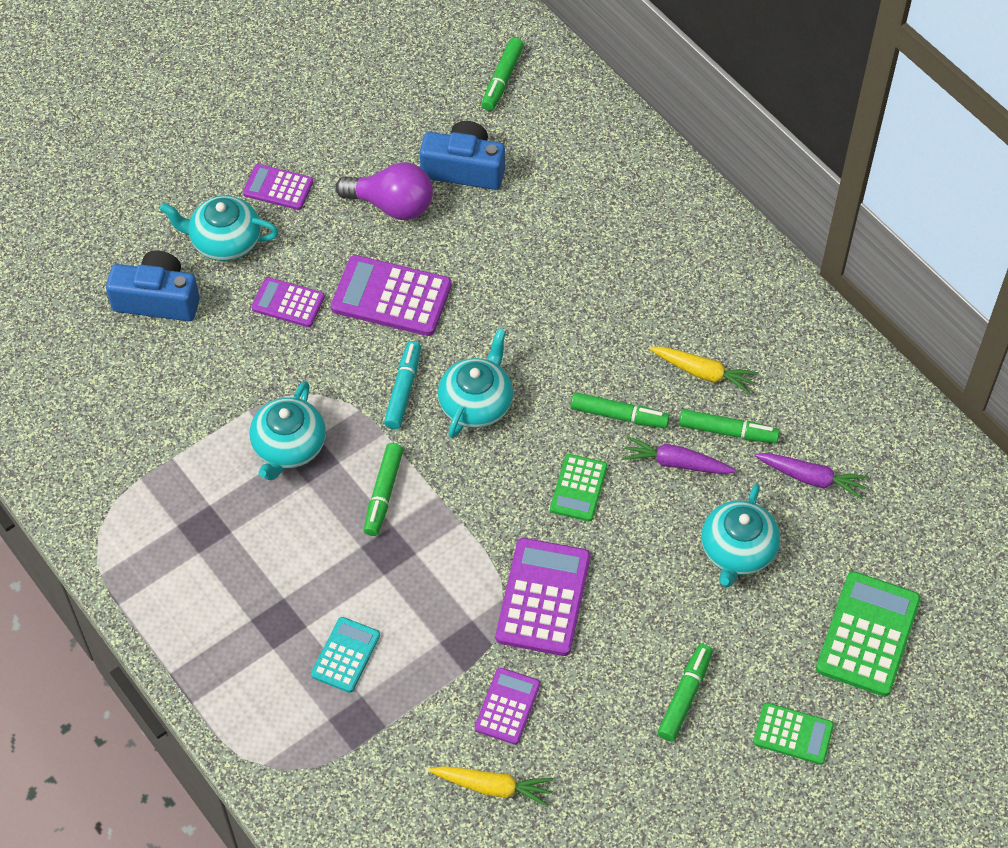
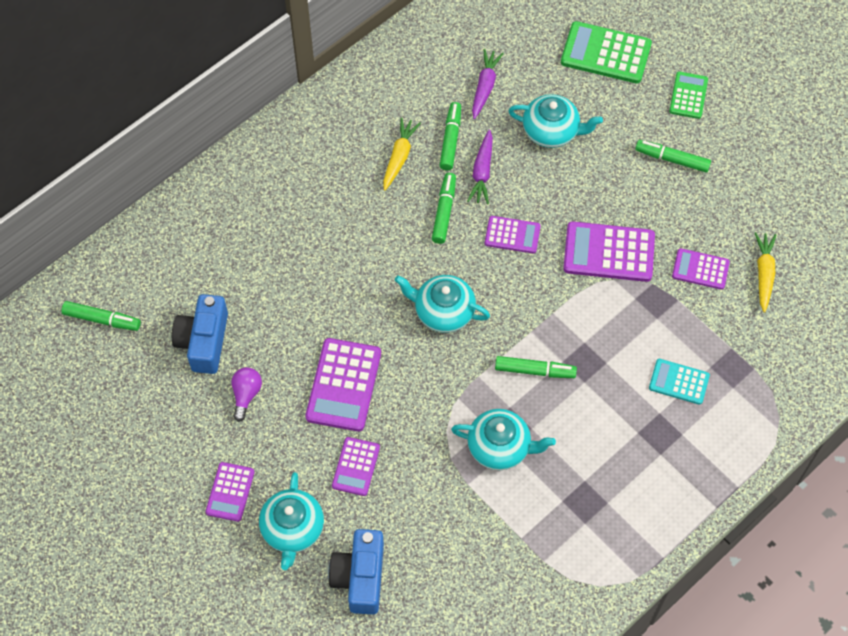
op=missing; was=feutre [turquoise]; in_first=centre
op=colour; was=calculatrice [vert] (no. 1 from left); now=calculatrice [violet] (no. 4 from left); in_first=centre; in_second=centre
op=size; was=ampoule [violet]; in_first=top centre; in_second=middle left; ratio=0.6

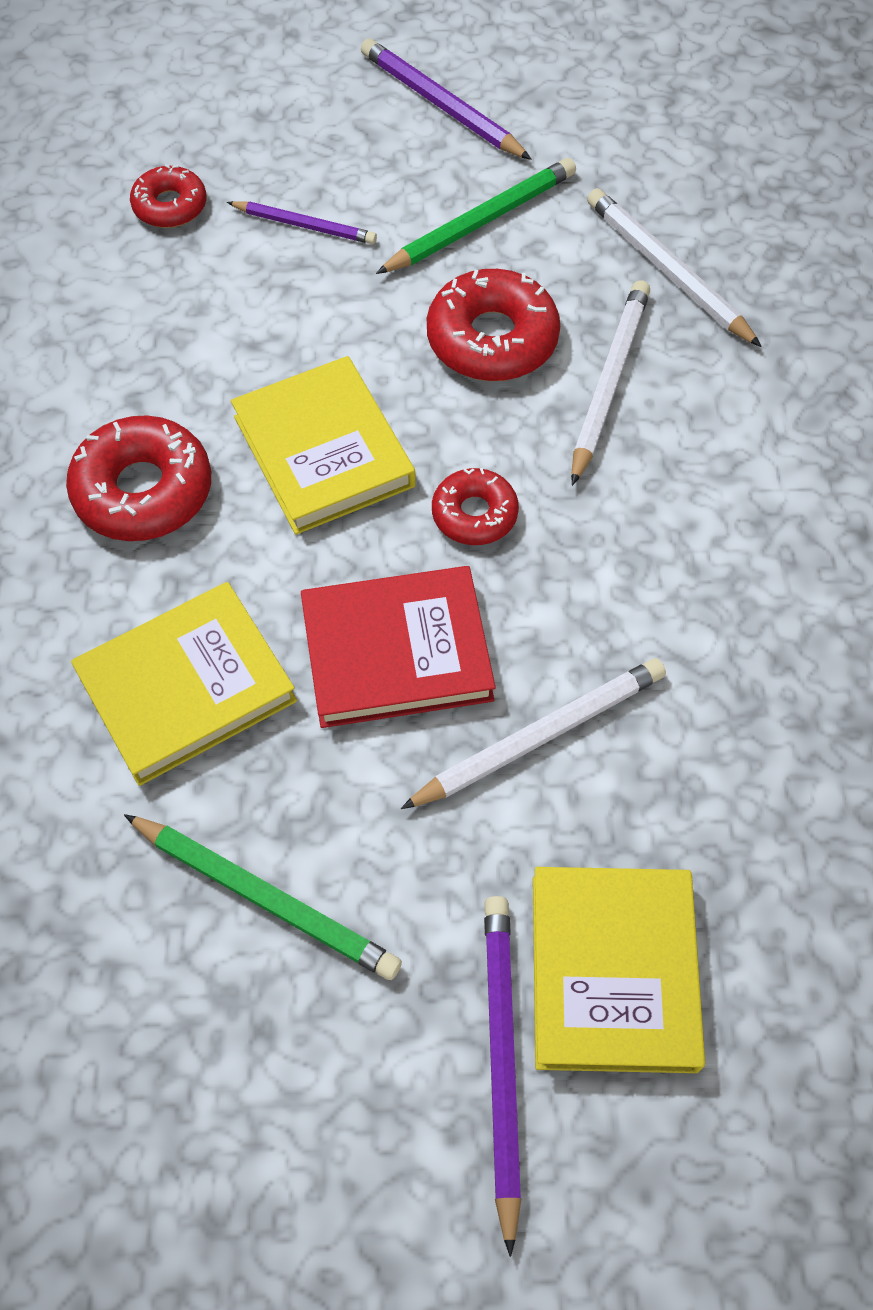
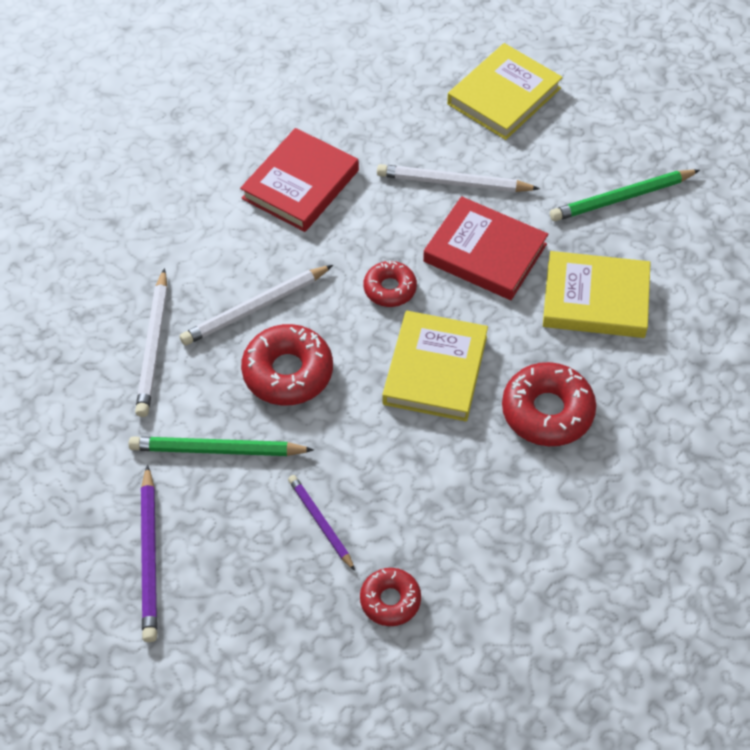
op=missing; was=crayon [violet] (no. 3 from left); in_first=bottom centre
op=appeared; now=livre [rouge] (no. 1 from left); in_second=top centre
op=spun; was=crayon [vert] (no. 1 from left in the first image); in_first=bottom left; in_second=top right; clockwise=-90

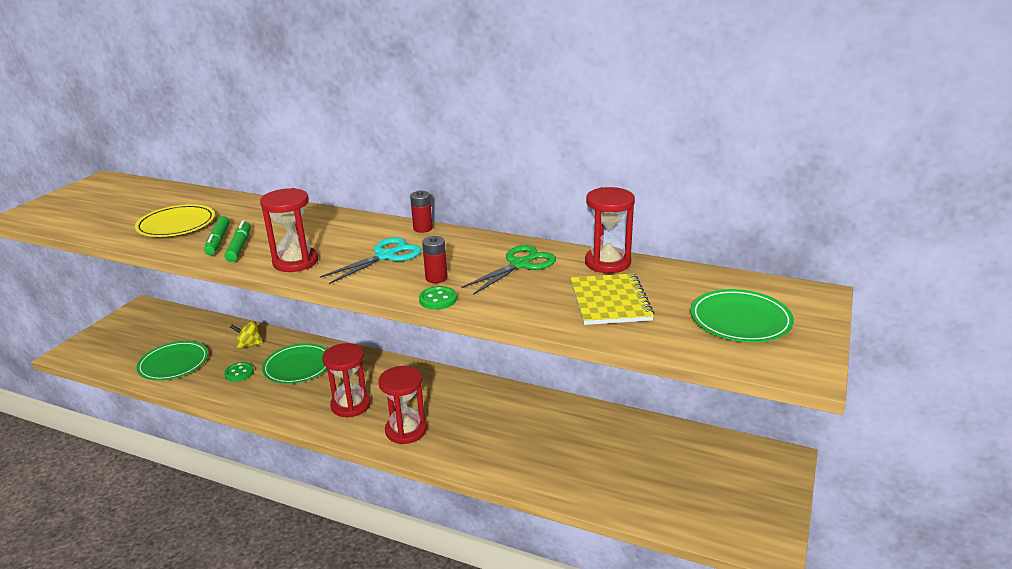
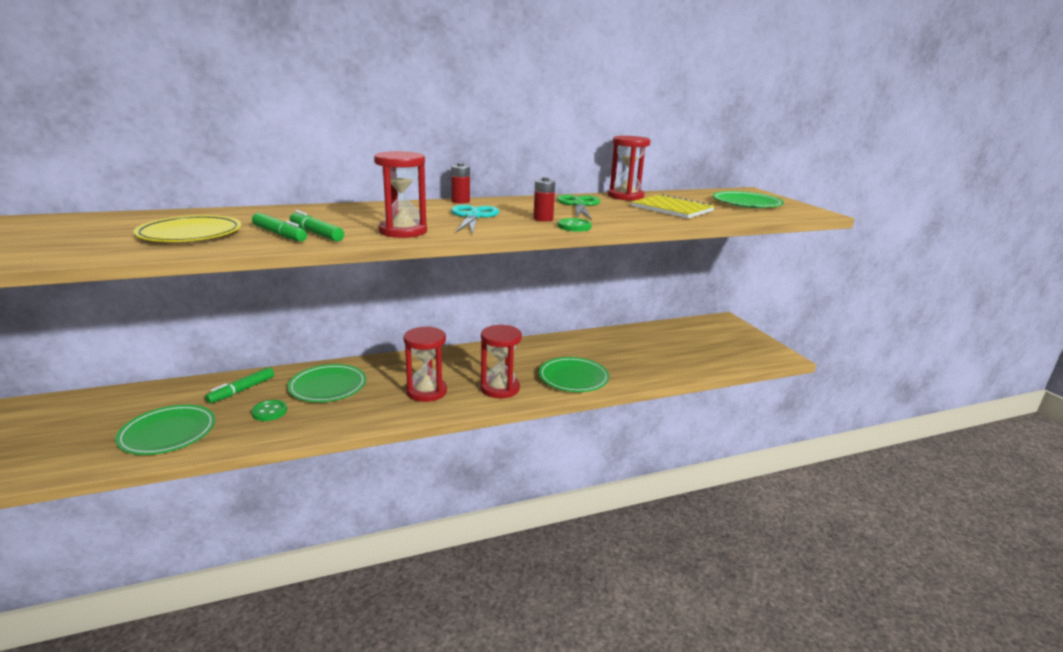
op=appeared; now=assiette [vert] (no. 3 from left); in_second=centre
op=exchanged; was=toupie [jaune]; now=feutre [vert] (no. 1 from left); in_first=middle left; in_second=middle left

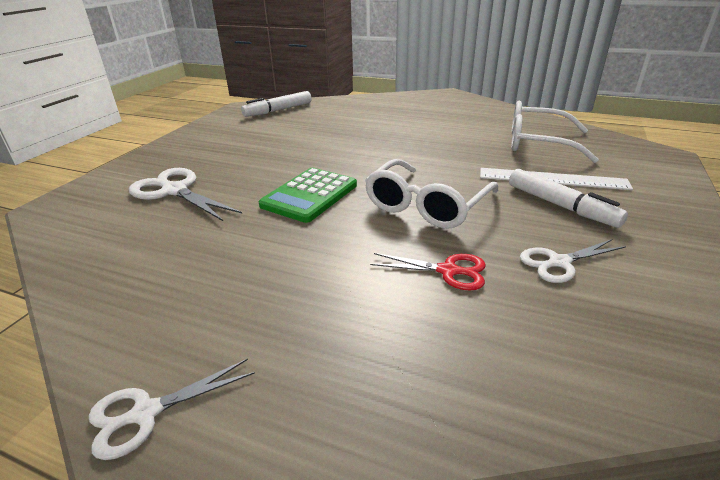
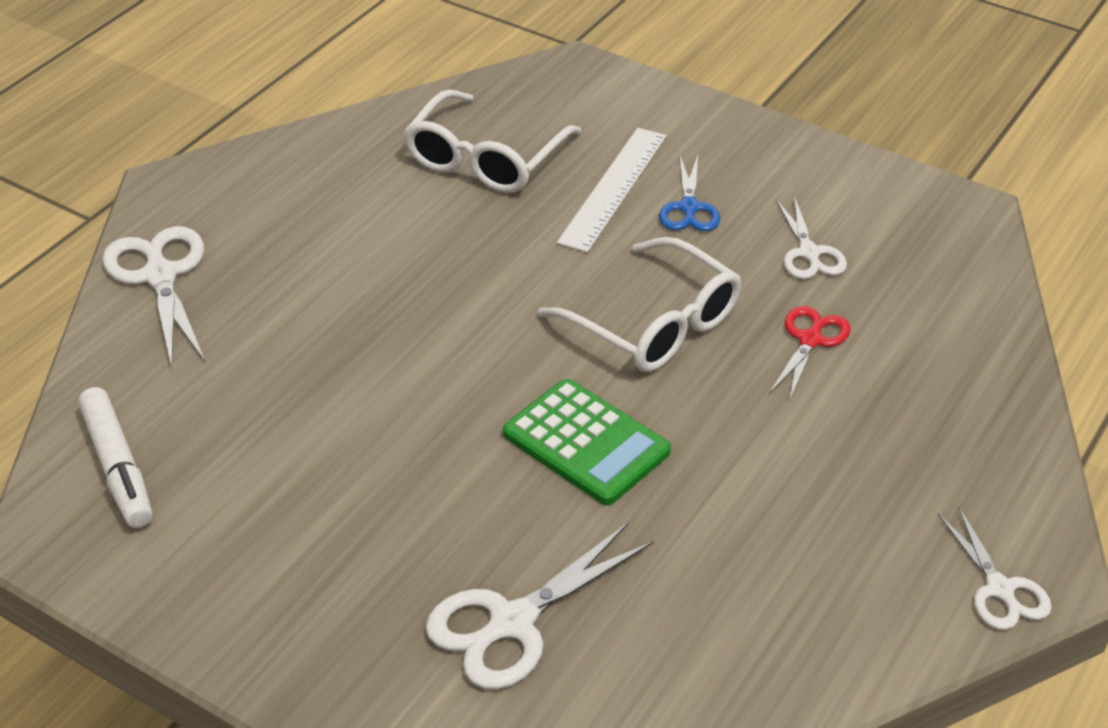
op=appeared; now=ciseaux [blanc] (no. 1 from left); in_second=middle left
op=exchanged; was=feutre [blanc] (no. 2 from left); now=ciseaux [bleu]; in_first=middle right; in_second=top centre

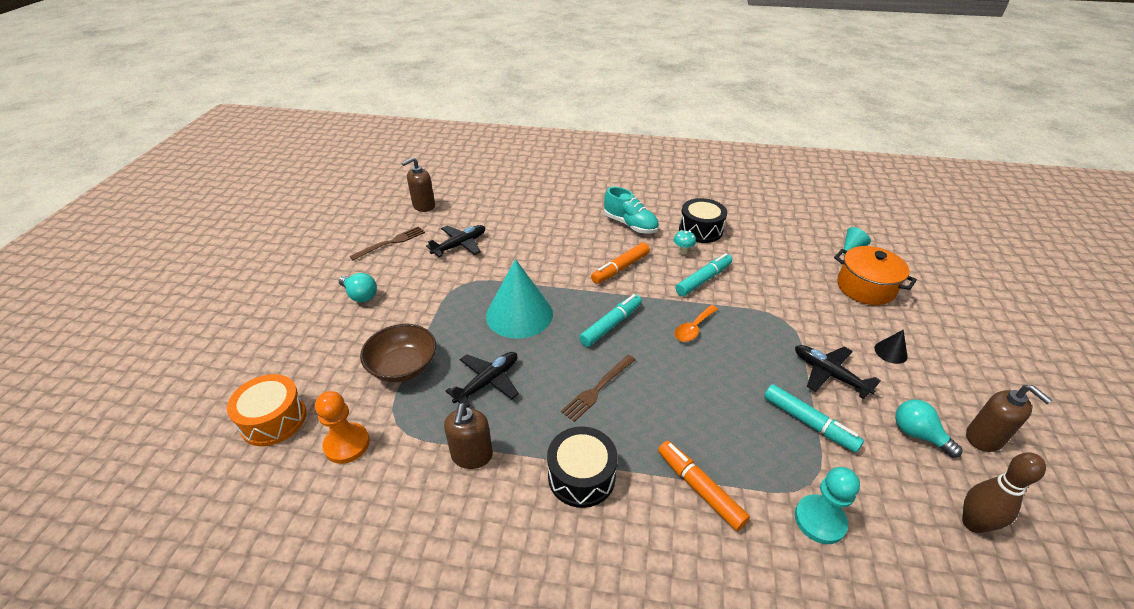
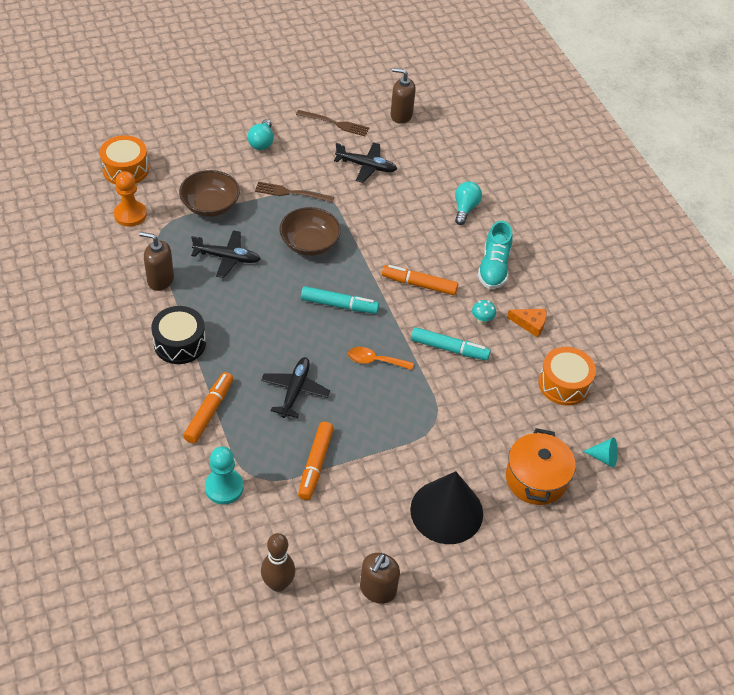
op=appeared; now=tambour [orange] (no. 2 from left); in_second=middle right
op=relocated; was=fourchette [marron] (no. 2 from left in the first image); now=fourchette [marron] (no. 1 from left); in_first=centre; in_second=top centre
op=relocated; was=avion [noir] (no. 3 from left in the first image); now=avion [noir] (no. 2 from left); in_first=middle right; in_second=centre
op=relocated; was=ampoule [turquoise] (no. 2 from left); in_first=bottom right; in_second=top centre
op=exchanged; was=cône [turquoise] (no. 1 from left); now=bol [marron] (no. 2 from left); in_first=centre; in_second=top centre
op=exchanged; was=tambour [noir] (no. 2 from left); now=fromage [orange]; in_first=centre; in_second=middle right
op=colour; was=feutre [turquoise] (no. 3 from left); now=feutre [orange] (no. 2 from left); in_first=bottom right; in_second=centre
op=spun; was=distributeur de savon [marron] (no. 2 from left in the first image); in_first=bottom centre; in_second=middle left; clockwise=45
op=size; was=cône [noir]; in_first=middle right; in_second=bottom centre; ratio=2.34

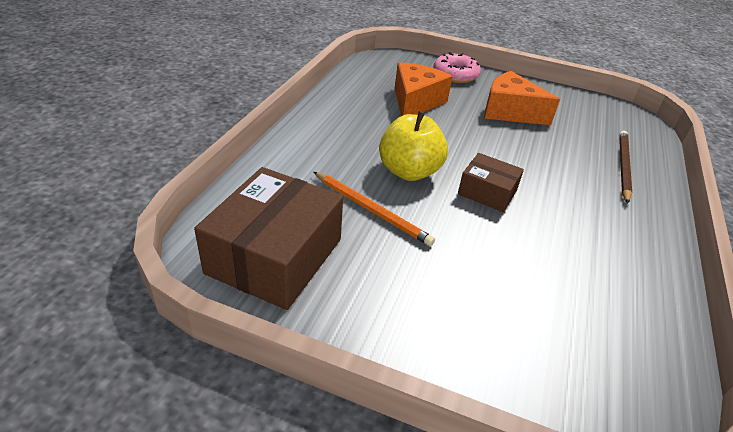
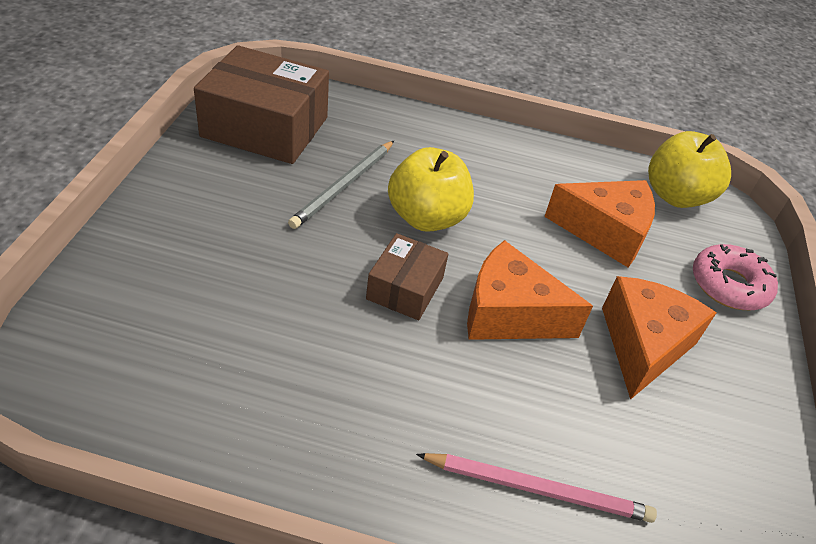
op=appeared; now=fromage [orange] (no. 1 from left); in_second=centre
op=appeared; now=pomme [jaune] (no. 2 from left); in_second=top right
op=colour; was=crayon [orange]; now=crayon [gris]; in_first=centre; in_second=centre
op=colour; was=crayon [marron]; now=crayon [rose]; in_first=middle right; in_second=bottom centre

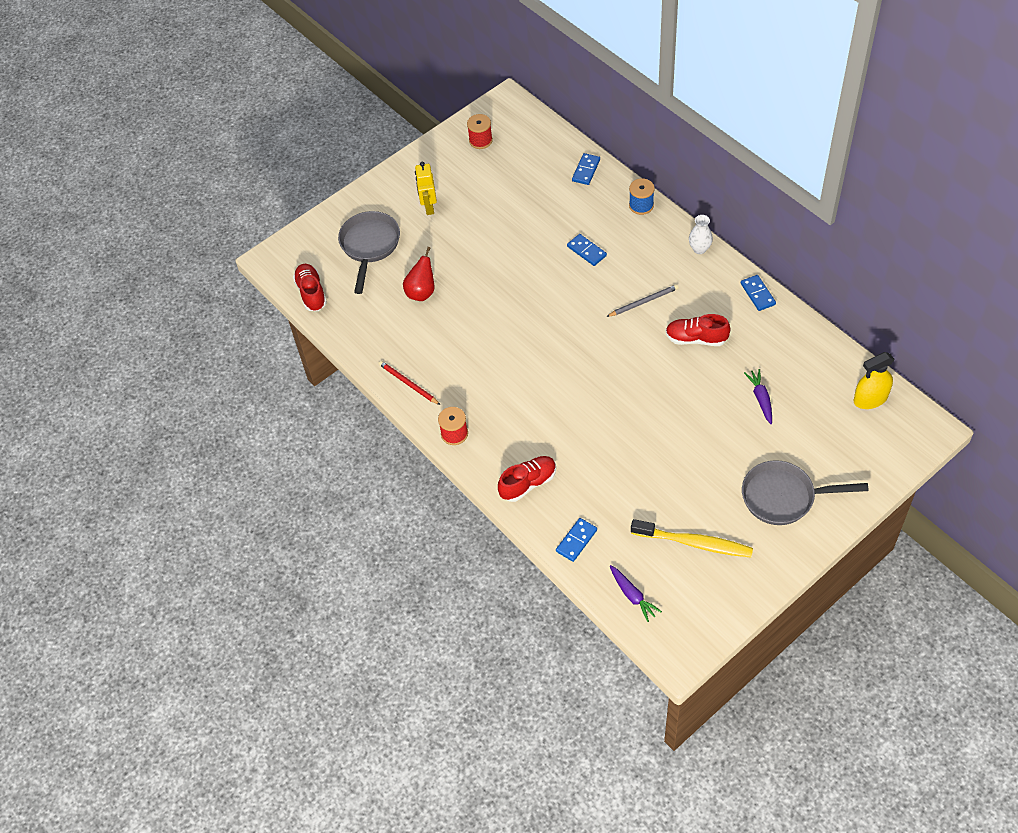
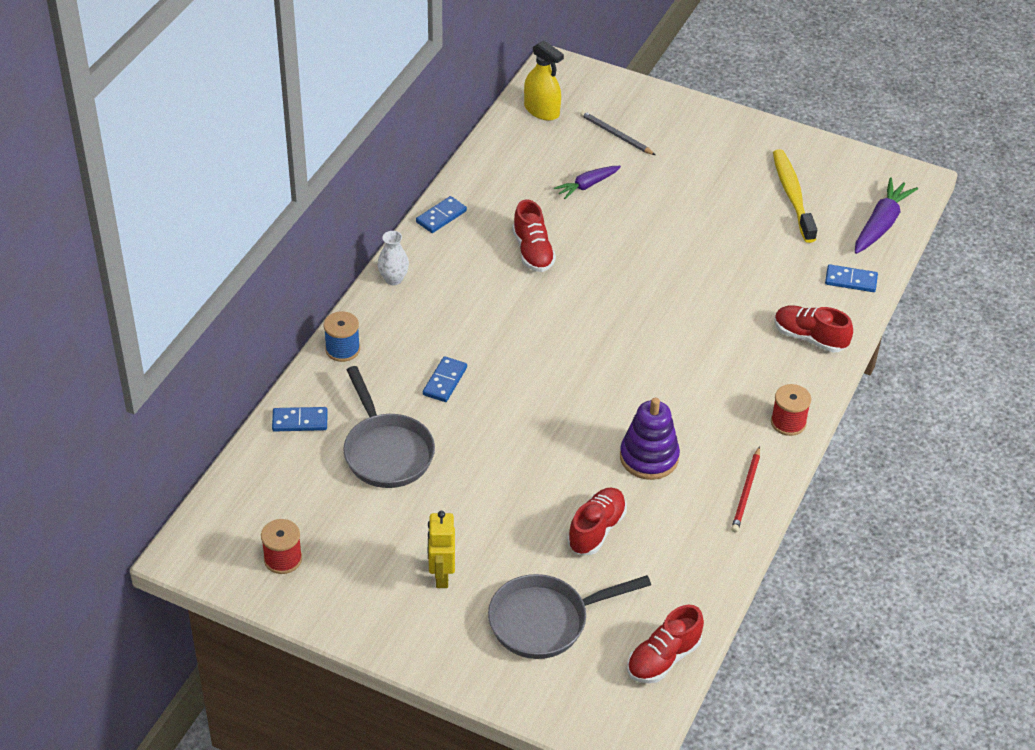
op=appeared; now=jouet à empiler [violet]; in_second=centre
op=relocated; was=crayon [gris]; in_first=centre; in_second=top centre
op=relocated; was=poêle [gris] (no. 2 from left in the first image); now=poêle [gris] (no. 1 from left); in_first=middle right; in_second=centre
op=exchanged; was=poire [rouge]; now=chaussure [rouge] (no. 2 from left); in_first=top centre; in_second=bottom centre
op=spun; was=robot [jaune]; in_first=top centre; in_second=bottom centre; clockwise=120
op=size; was=carotte [violet] (no. 1 from left in the first image); in_first=bottom centre; in_second=top right; ratio=1.57

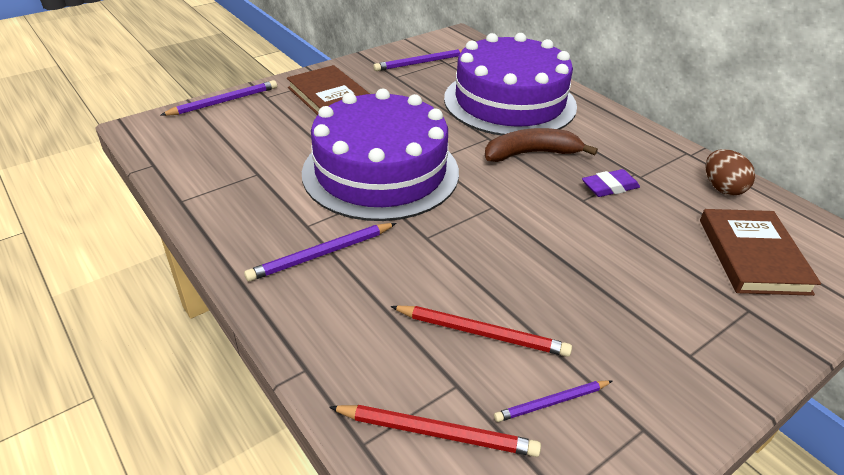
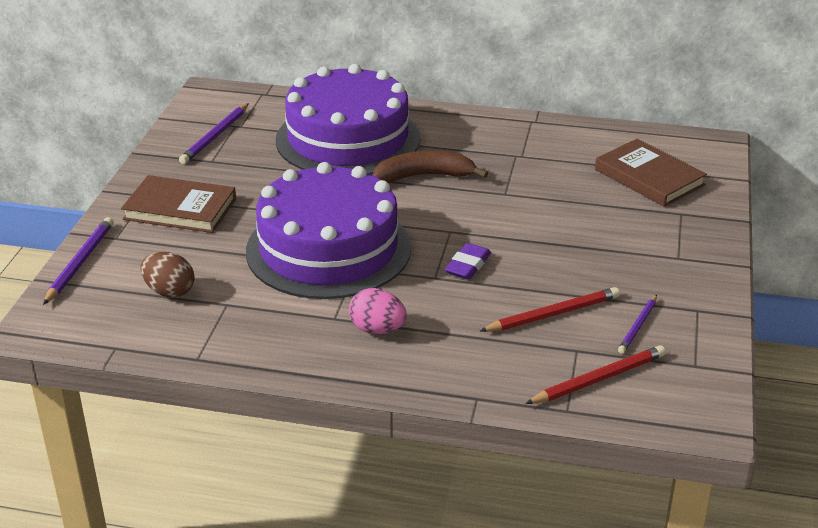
op=relocated; was=gomme [violet]; in_first=middle right; in_second=centre
op=relocated; was=œuf [marron]; in_first=middle right; in_second=middle left
op=exchanged; was=crayon [violet] (no. 2 from left); now=œuf [rose]; in_first=centre; in_second=centre
op=spun; was=banane [marron]; in_first=top centre; in_second=top centre; clockwise=45

